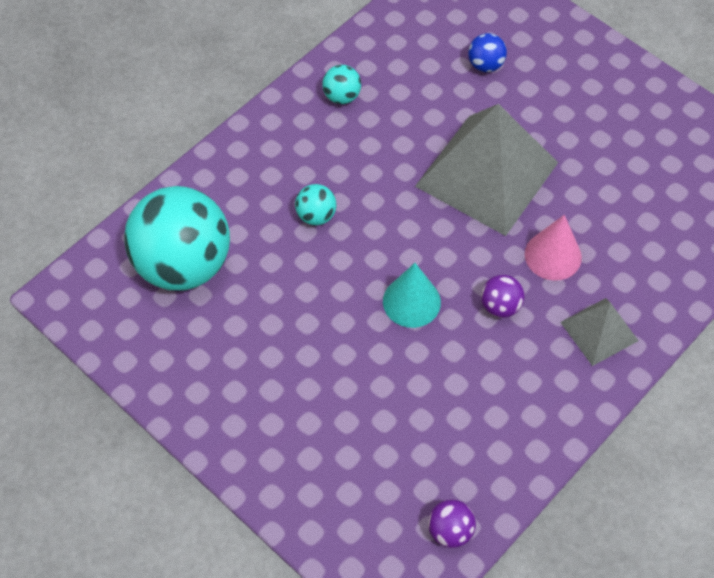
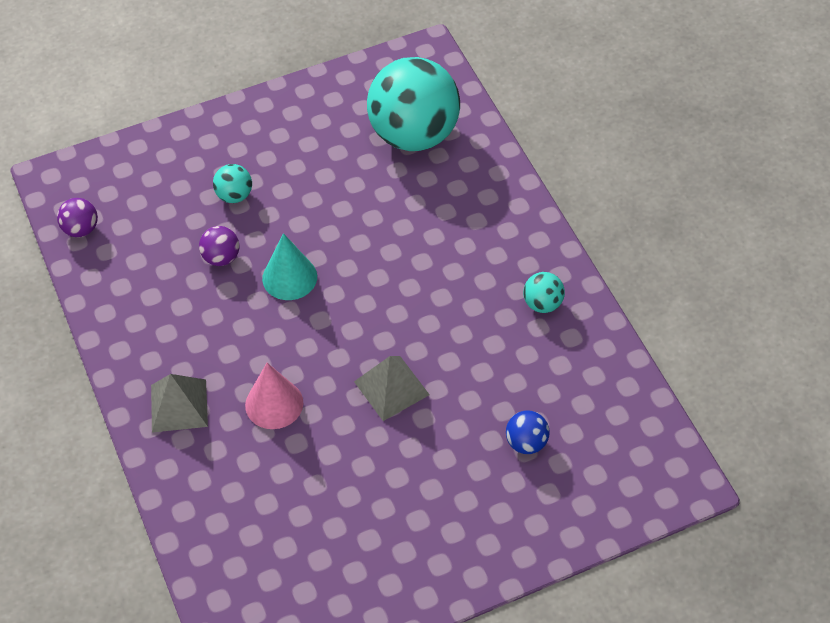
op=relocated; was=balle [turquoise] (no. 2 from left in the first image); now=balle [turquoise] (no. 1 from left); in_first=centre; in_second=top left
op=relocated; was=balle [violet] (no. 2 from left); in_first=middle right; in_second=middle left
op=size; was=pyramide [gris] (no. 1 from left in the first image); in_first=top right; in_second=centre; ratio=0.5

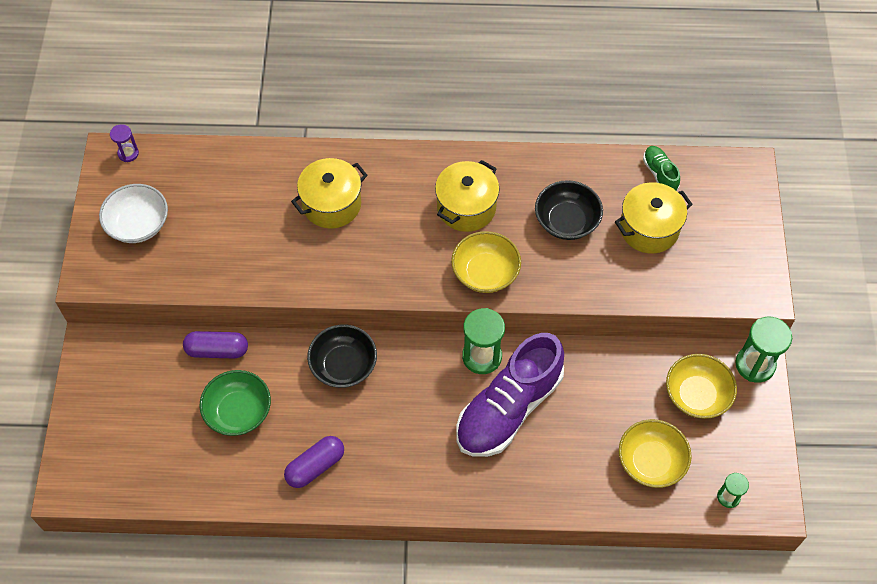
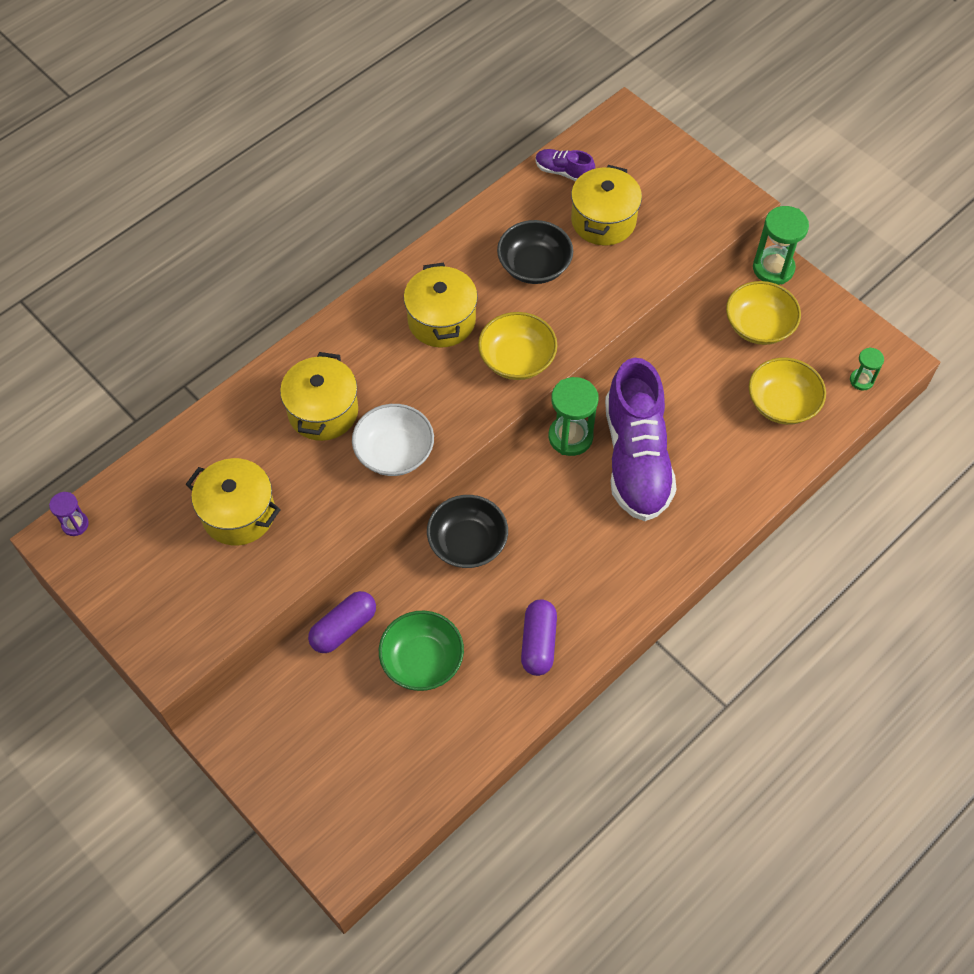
op=appeared; now=marmite [jaune] (no. 1 from left); in_second=middle left
op=relocated; was=bol [blanc]; in_first=middle left; in_second=centre
op=colour; was=chaussure [vert]; now=chaussure [violet] (no. 1 from left); in_first=top right; in_second=top centre

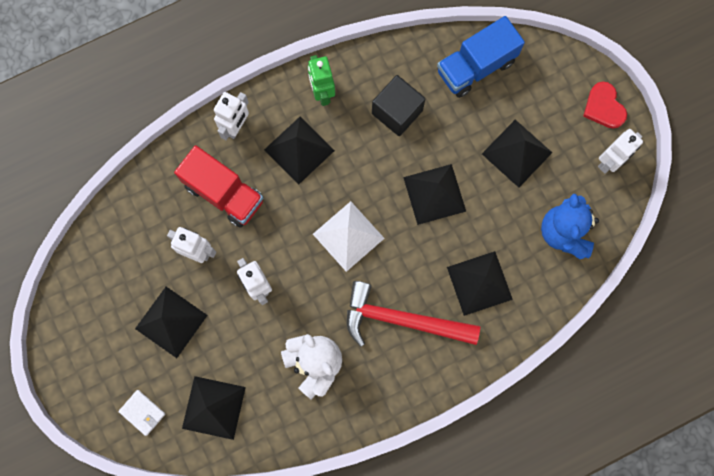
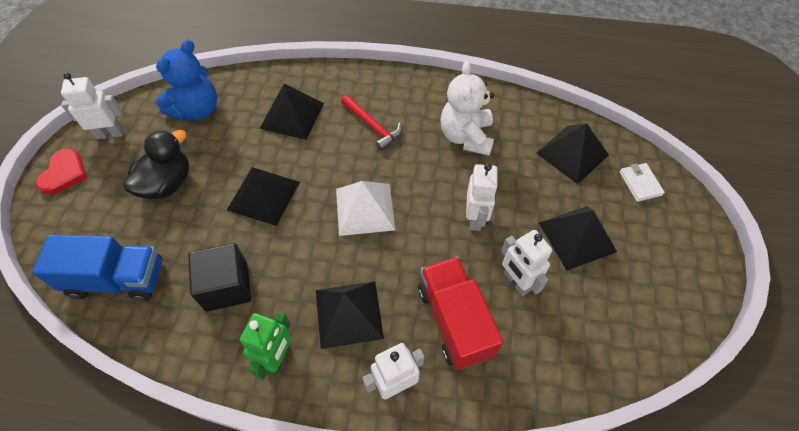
op=exchanged; was=pyramide [noir] (no. 6 from left); now=canard [noir]; in_first=top right; in_second=middle left
op=size; was=marteau [rouge]; in_first=centre; in_second=top centre; ratio=0.59

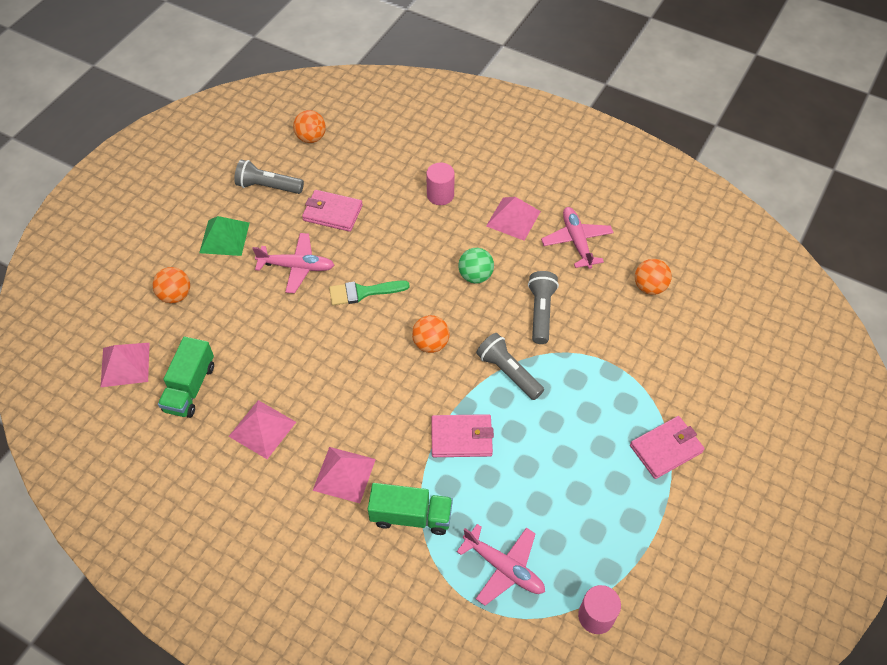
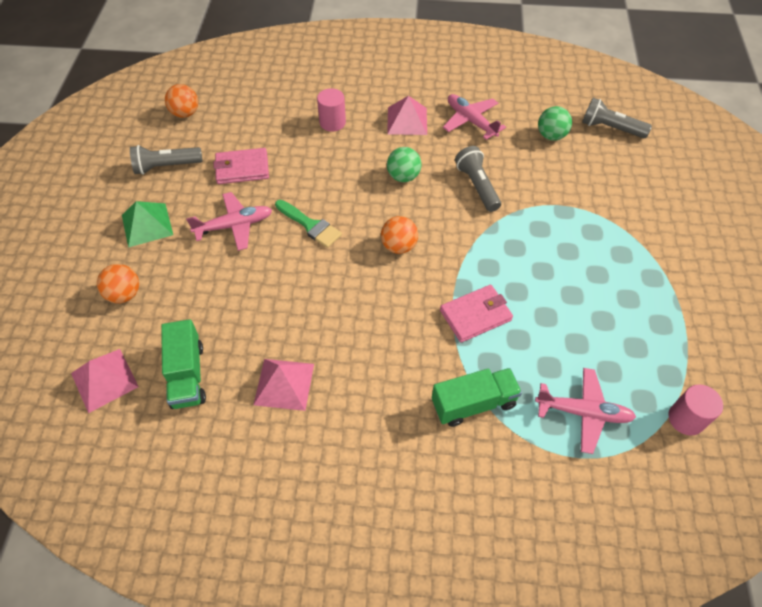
op=missing; was=pyramide [rose] (no. 3 from left); in_first=bottom centre
op=missing; was=portefeuille [rose] (no. 3 from left); in_first=bottom right
op=relocated; was=lampe de poche [gris] (no. 2 from left in the first image); now=lampe de poche [gris] (no. 3 from left); in_first=centre; in_second=top right
op=colour; was=balle [orange] (no. 4 from left); now=balle [vert] (no. 2 from left); in_first=middle right; in_second=top right
op=spun; was=pinceau [vert]; in_first=centre; in_second=centre; clockwise=-105

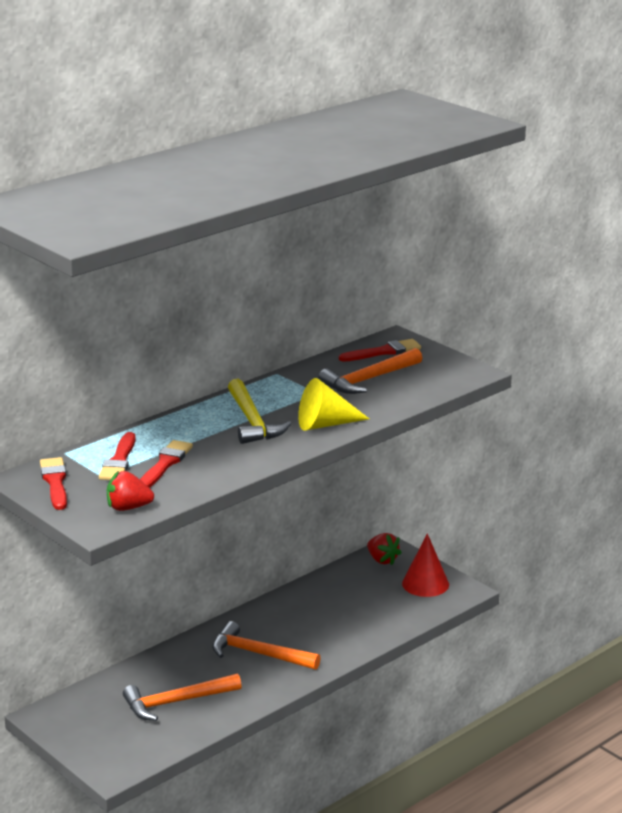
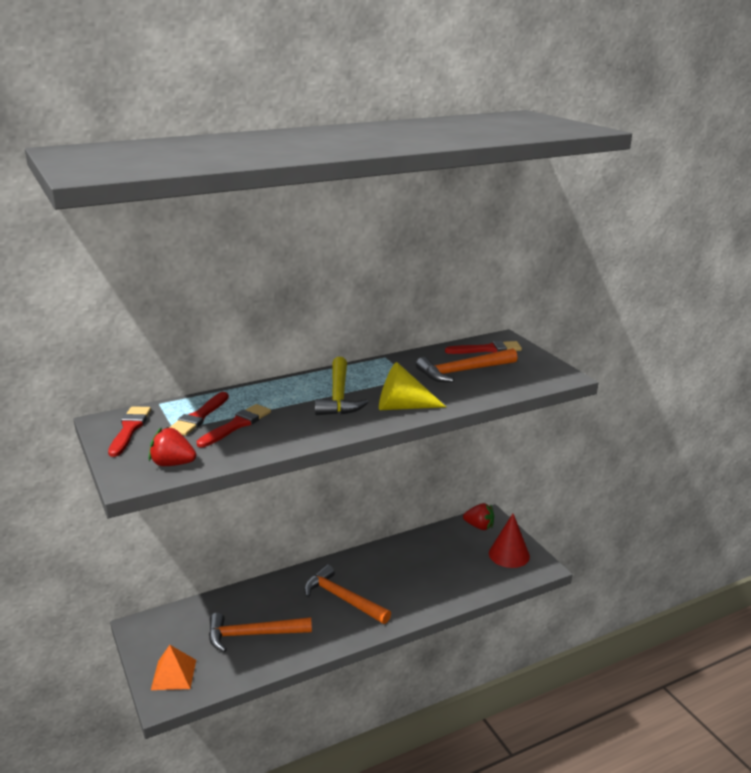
op=appeared; now=pyramide [orange]; in_second=bottom left
op=spun; was=fraise [rouge] (no. 2 from left); in_first=bottom centre; in_second=bottom centre; clockwise=-45

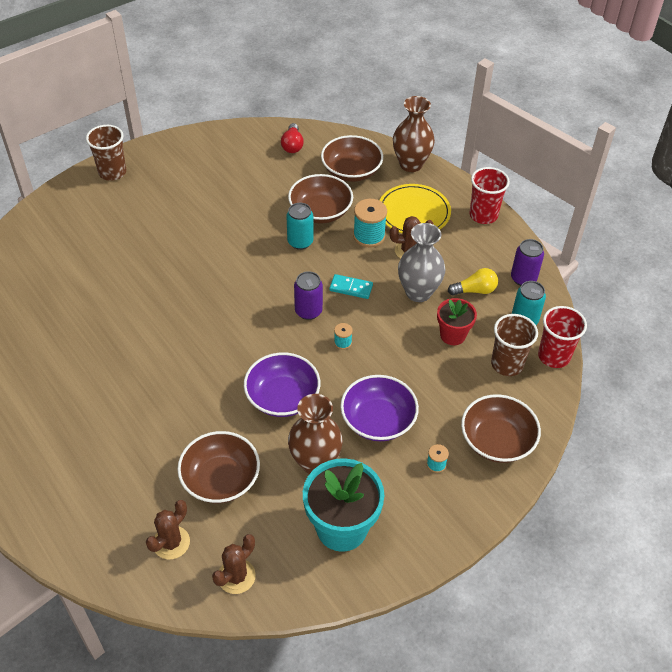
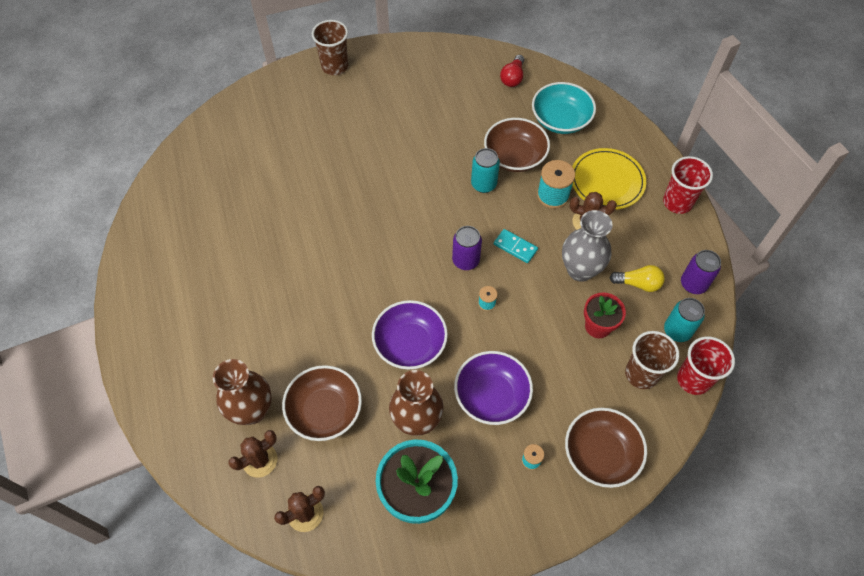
op=relocated; was=vase [marron] (no. 2 from left in the first image); now=vase [marron] (no. 1 from left); in_first=top centre; in_second=bottom left
op=colour; was=bol [marron] (no. 3 from left); now=bol [turquoise]; in_first=top centre; in_second=top centre

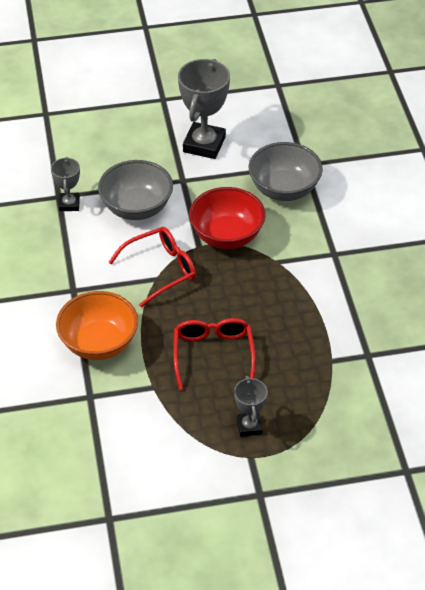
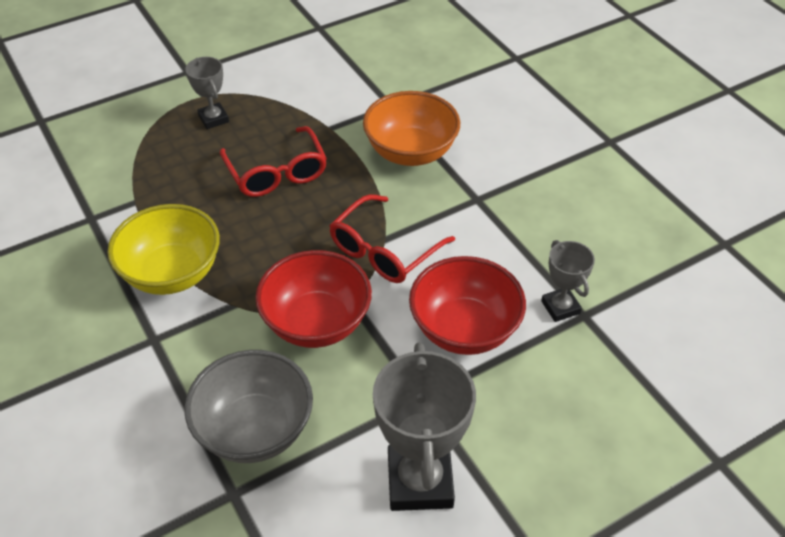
op=appeared; now=bol [jaune]; in_second=middle left
op=colour; was=bol [gris] (no. 1 from left); now=bol [rouge] (no. 2 from left); in_first=top left; in_second=centre

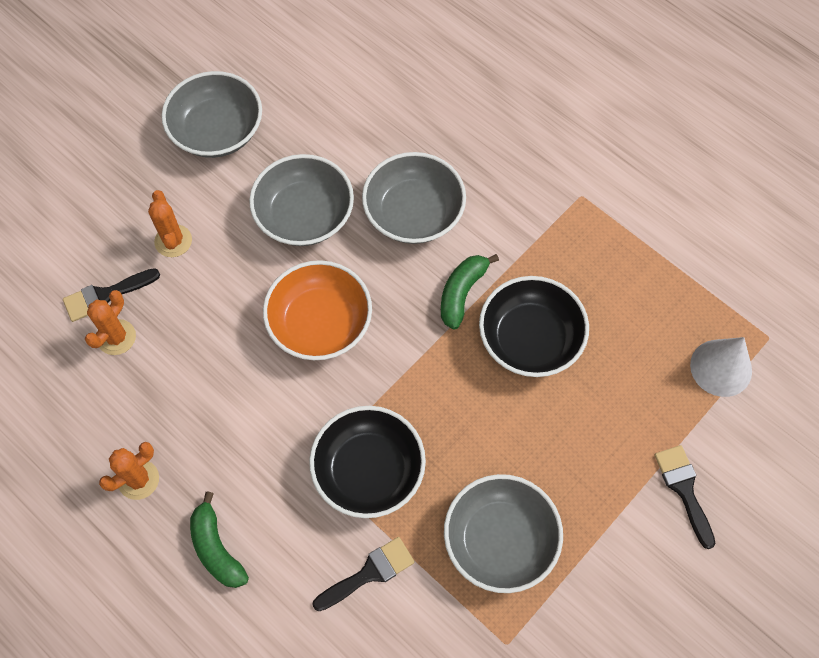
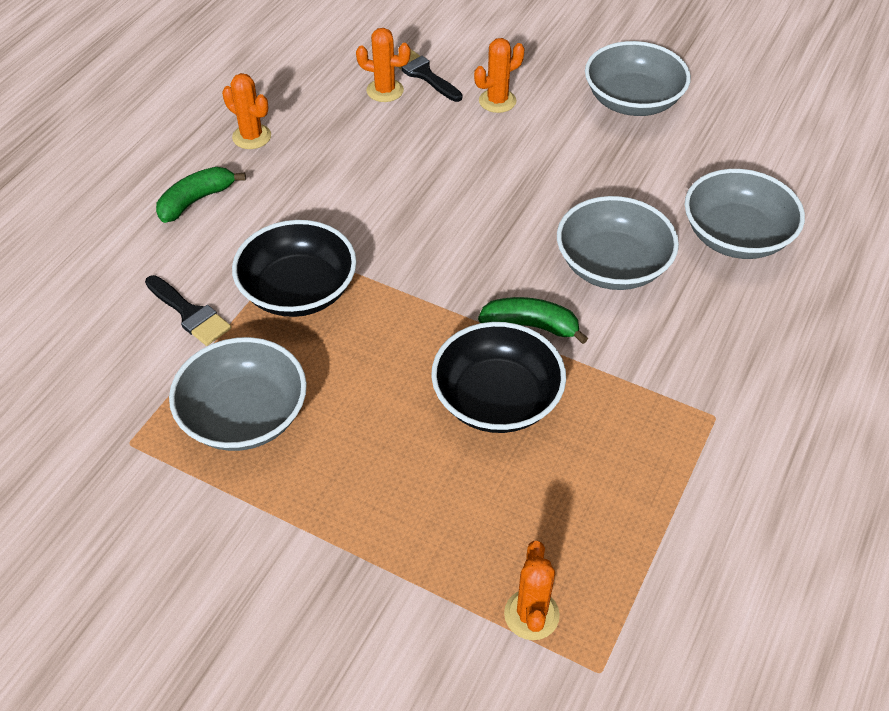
op=missing; was=bol [orange]; in_first=centre
op=missing; was=pinceau [noir] (no. 3 from left); in_first=bottom right
op=relocated; was=bol [gris] (no. 2 from left in the first image); now=bol [gris] (no. 4 from left); in_first=top centre; in_second=top right
op=exchanged; was=cône [blanc]; now=cactus [orange] (no. 4 from left); in_first=middle right; in_second=bottom centre

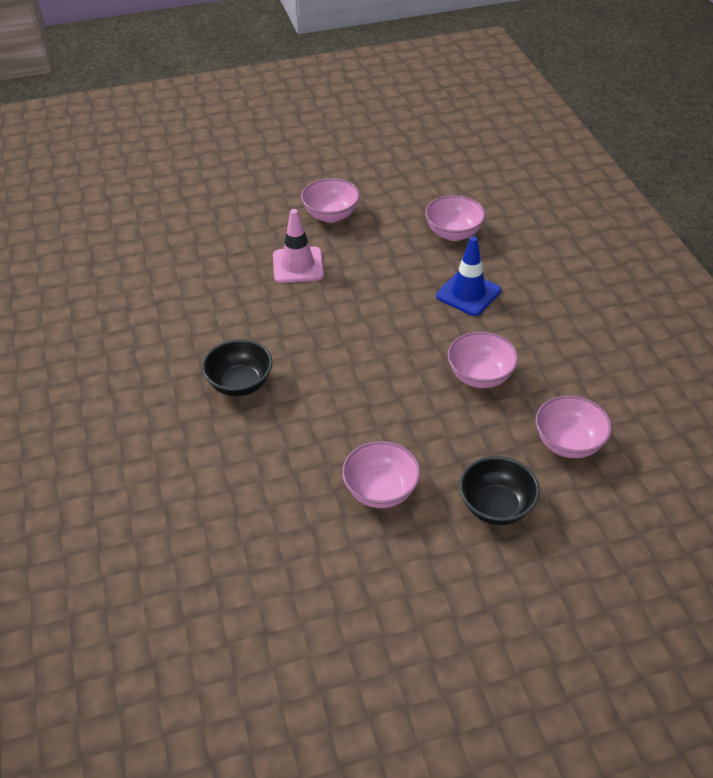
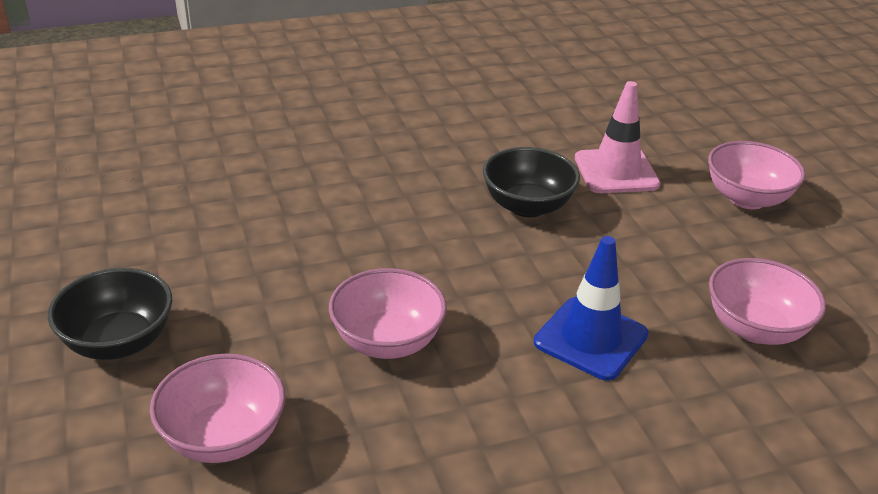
op=missing; was=bol [rose] (no. 2 from left); in_first=centre
op=relocated; was=bol [noir] (no. 1 from left in the first image); now=bol [noir] (no. 2 from left); in_first=middle left; in_second=centre

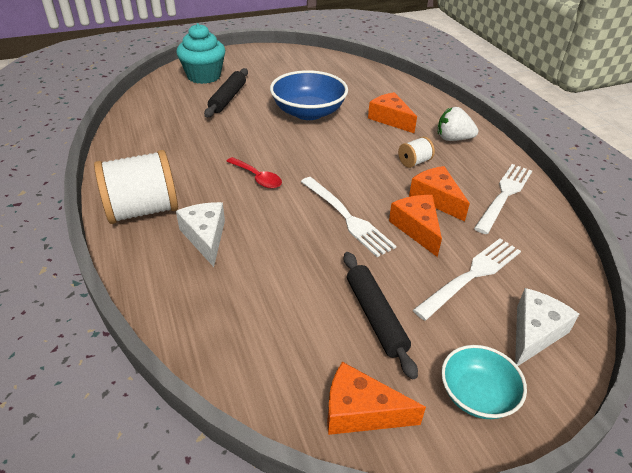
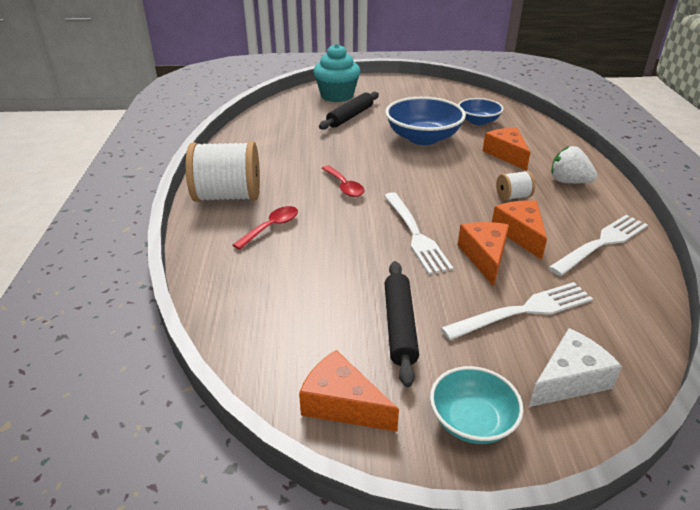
op=appeared; now=bol [bleu] (no. 2 from left); in_second=top right
op=exchanged; was=fromage [blanc] (no. 1 from left); now=cuillère [rouge] (no. 1 from left); in_first=middle left; in_second=centre

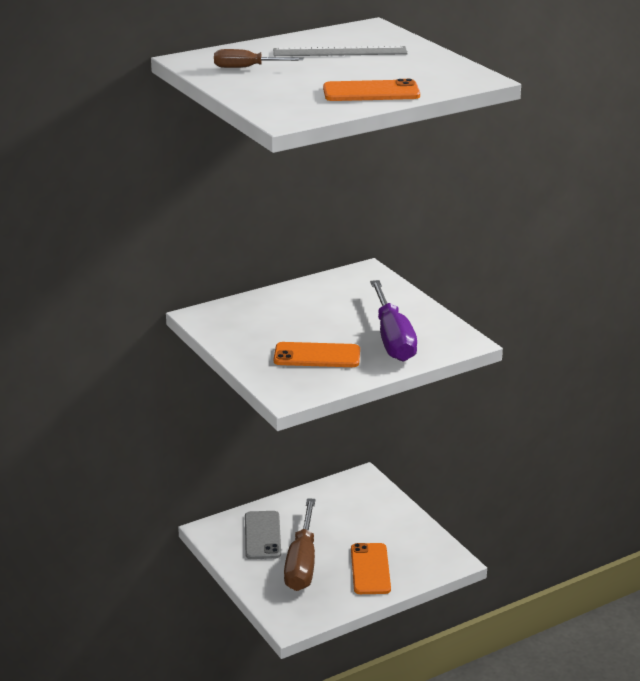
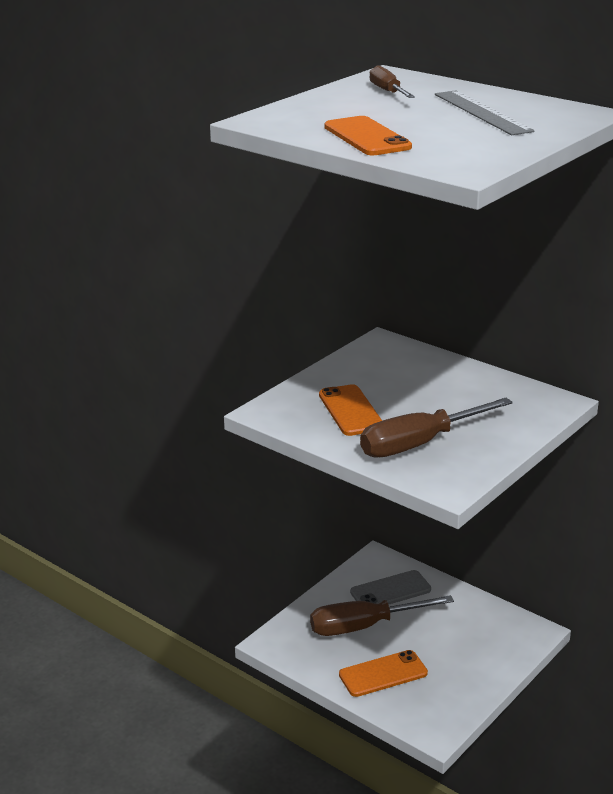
op=colour; was=tournevis [violet]; now=tournevis [marron] (no. 3 from left); in_first=centre; in_second=middle right

